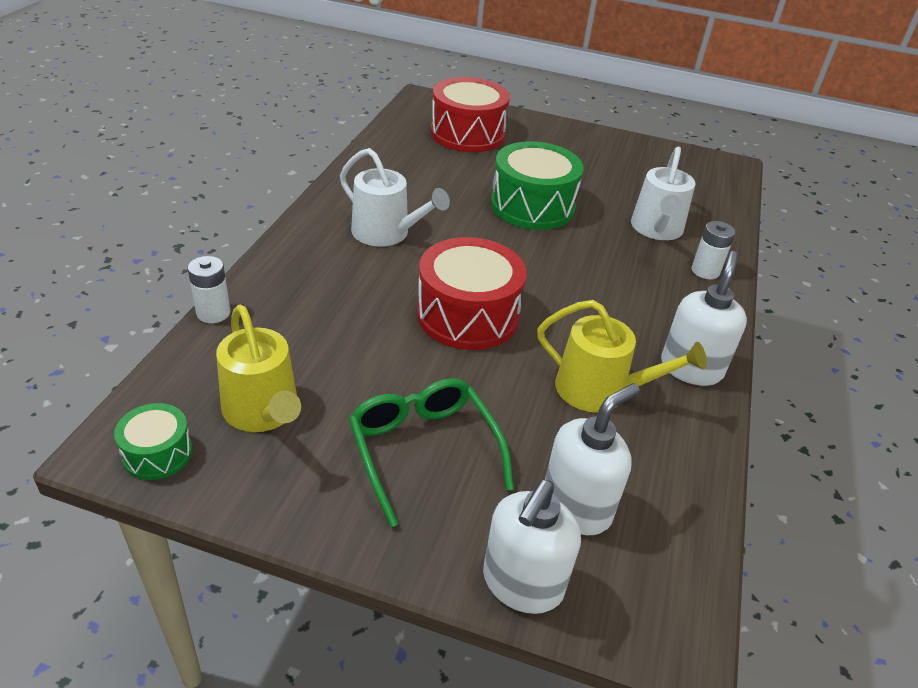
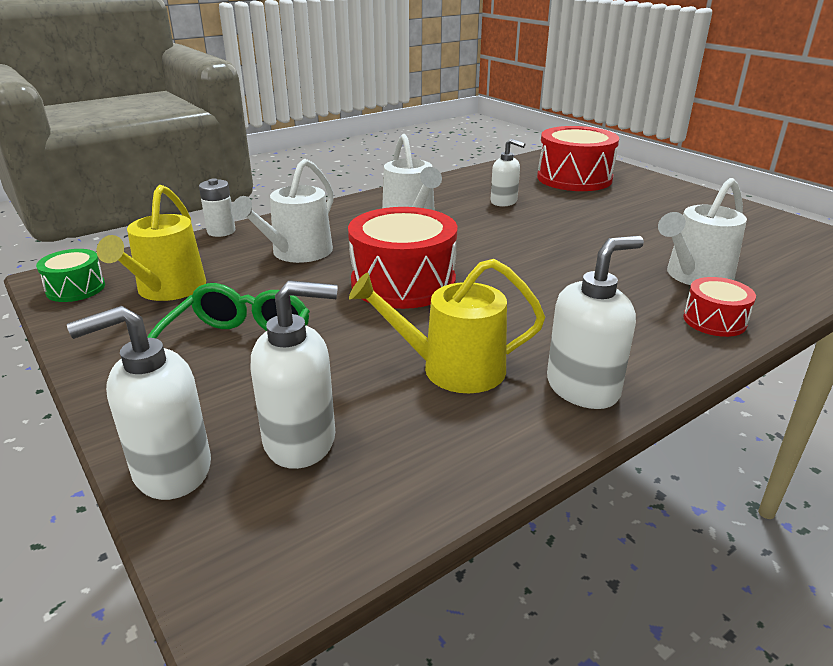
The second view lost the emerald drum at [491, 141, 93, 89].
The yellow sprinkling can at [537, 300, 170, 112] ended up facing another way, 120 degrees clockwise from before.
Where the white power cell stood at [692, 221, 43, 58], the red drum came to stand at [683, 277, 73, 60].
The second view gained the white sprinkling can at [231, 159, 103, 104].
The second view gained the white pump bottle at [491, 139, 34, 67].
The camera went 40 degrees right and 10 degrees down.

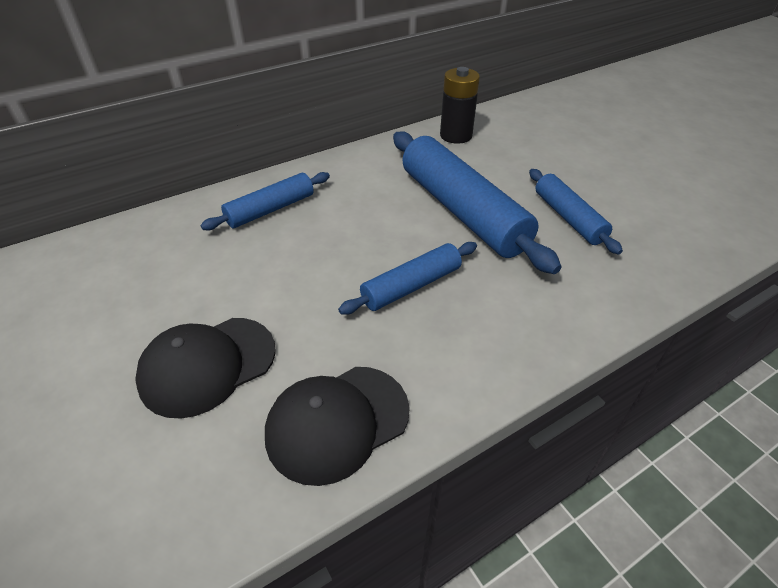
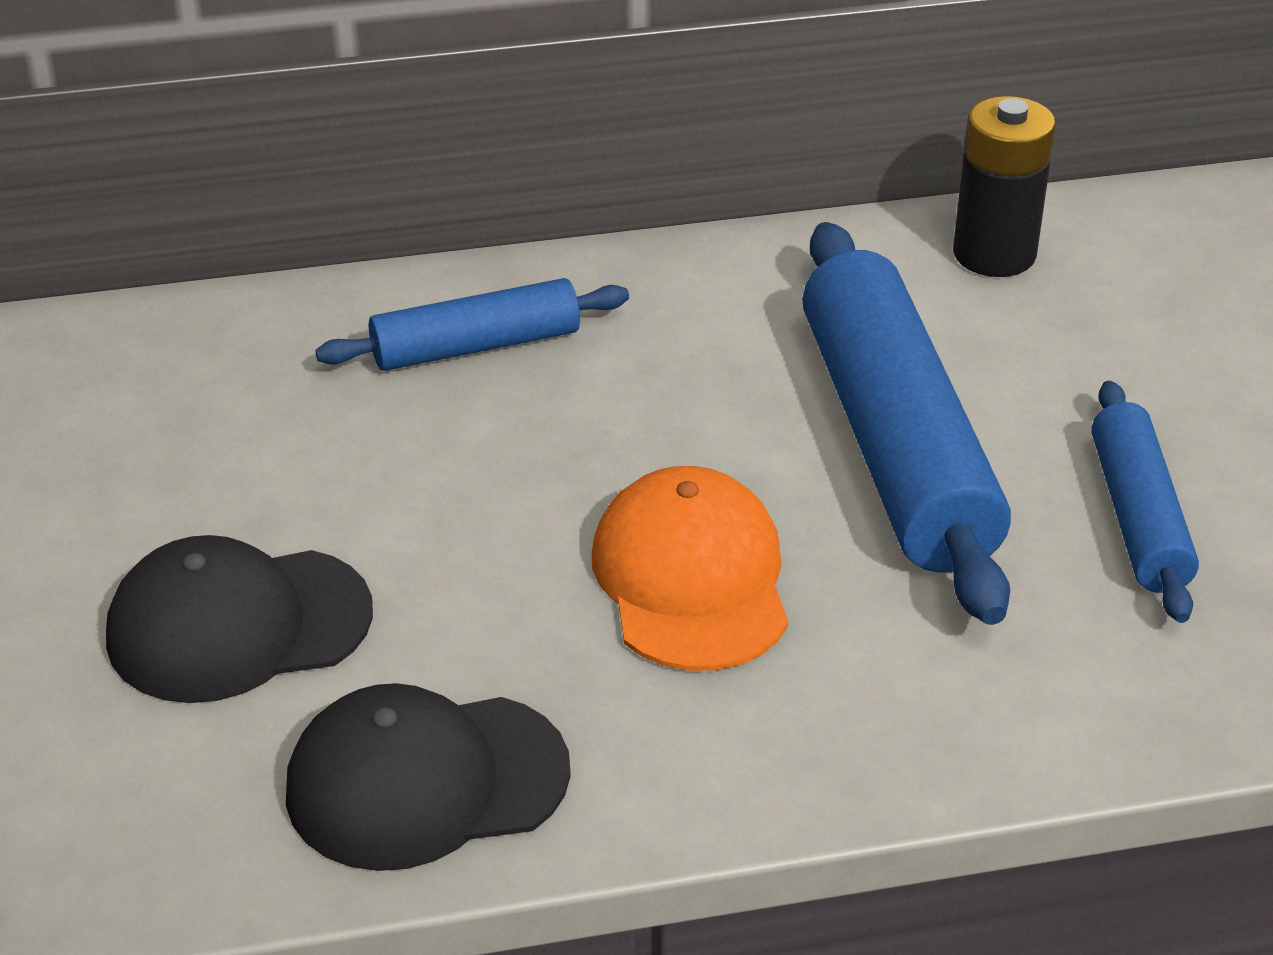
Where the royal blue pastry roller stood at [338, 242, 139, 73], the bright orange cap came to stand at [592, 466, 196, 205].
The camera went 20 degrees right and 5 degrees down.

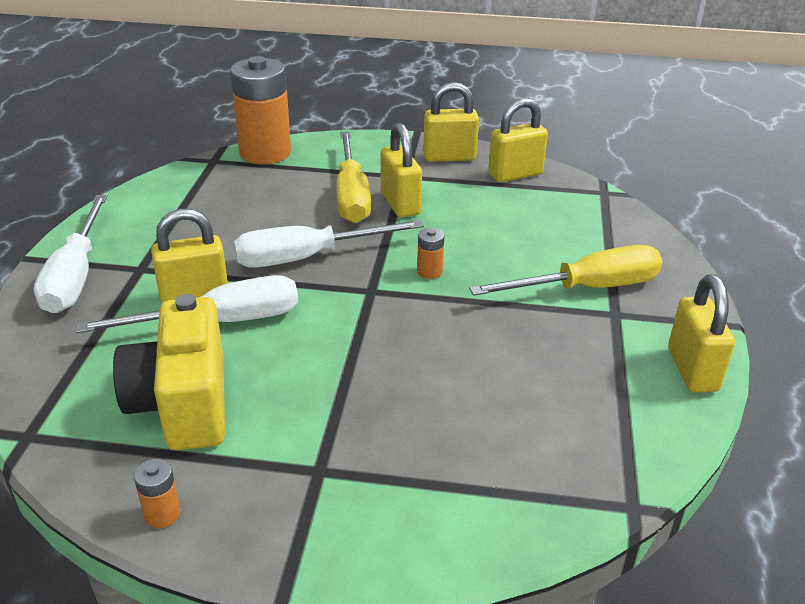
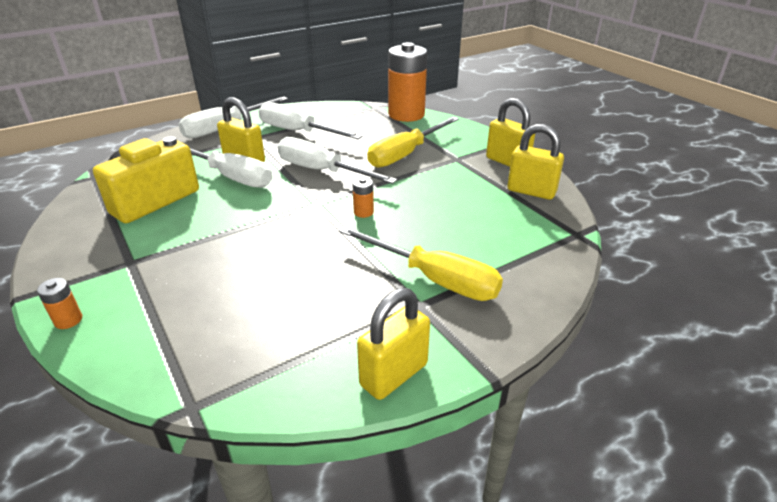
The bright orange power cell ended up elsewhere, having gone from [134, 459, 47, 69] to [37, 278, 45, 51].
The second view lost the yellow lock at [381, 123, 41, 94].
The second view gained the white hand screwdriver at [259, 102, 104, 37].
The camera went 50 degrees right and 0 degrees up.

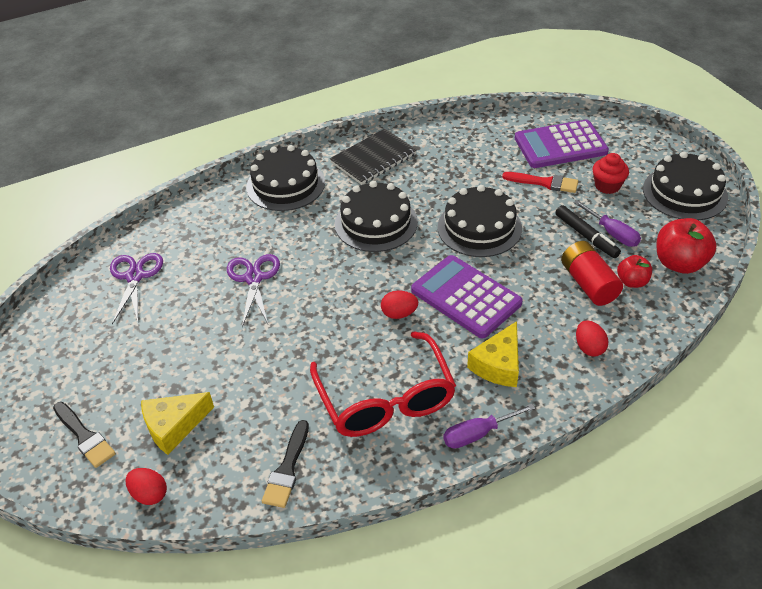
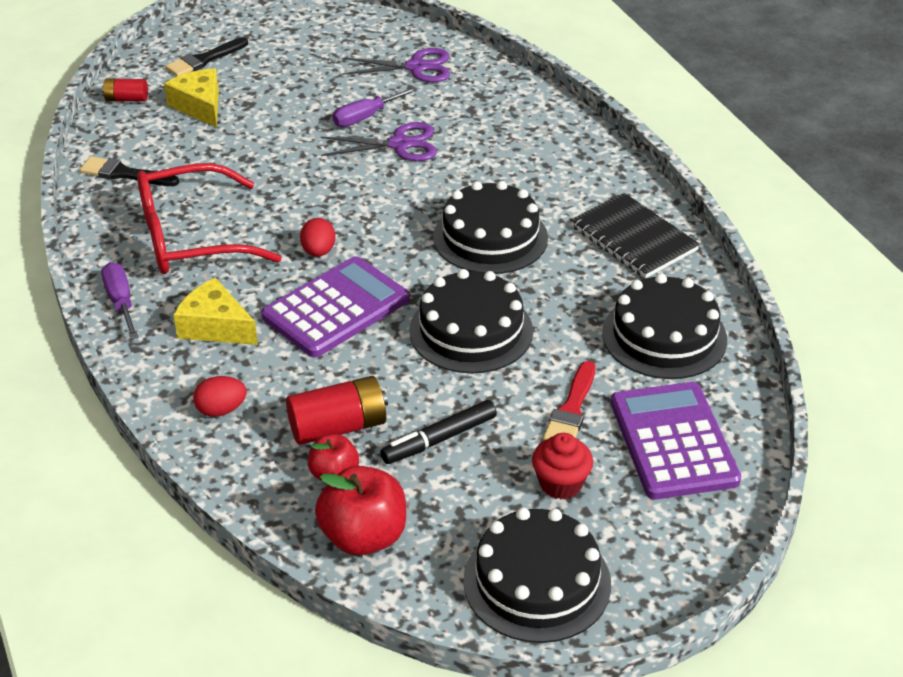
Where the red toy egg stood at [125, 468, 42, 37], the red power cell came to stand at [102, 78, 46, 24].
The jet-black gateau ended up elsewhere, having gone from [246, 145, 79, 66] to [602, 274, 125, 105].
The purple hand screwdriver ended up elsewhere, having gone from [574, 200, 67, 47] to [332, 87, 86, 40].
The camera went 90 degrees right and 5 degrees down.

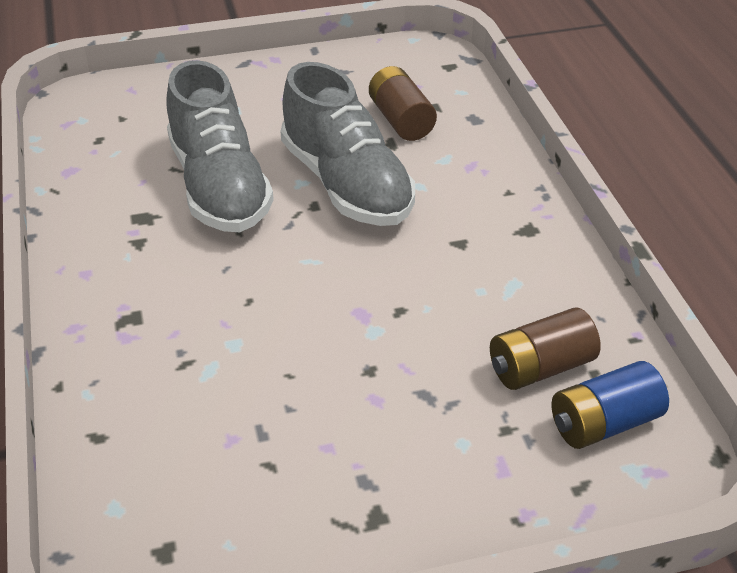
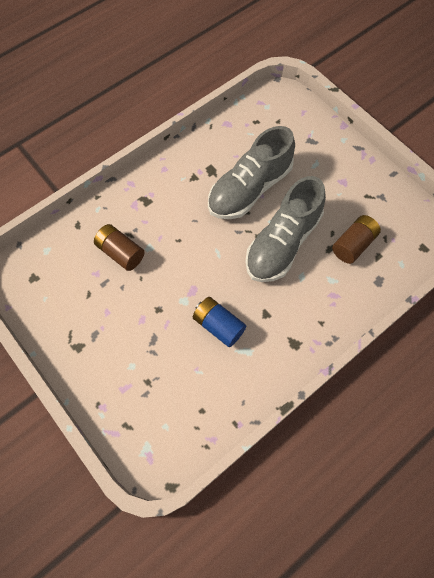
The russet power cell ended up elsewhere, having gone from [490, 307, 111, 83] to [94, 224, 51, 47].
The royal blue power cell ended up elsewhere, having gone from [551, 361, 118, 88] to [193, 297, 53, 50].
The camera went 65 degrees right and 25 degrees up.

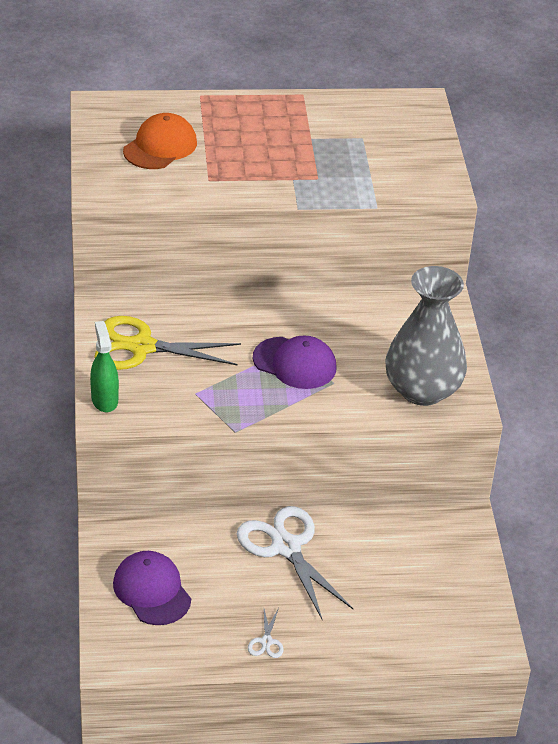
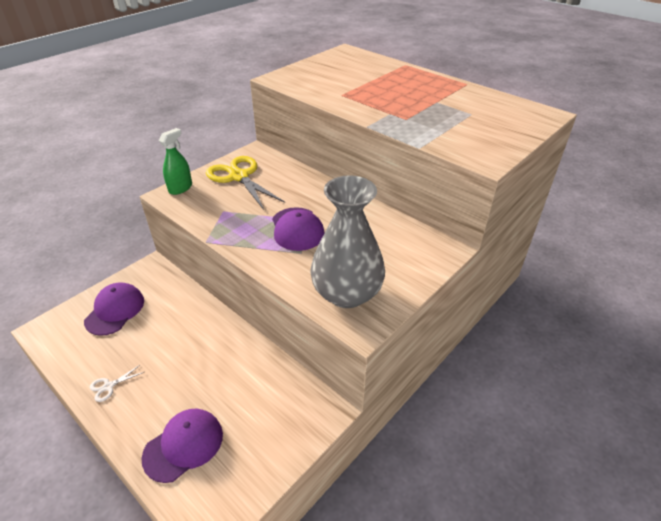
The second view lost the bright orange cap at [123, 113, 74, 56].
The second view lost the white shears at [237, 506, 116, 114].
The second view gained the purple cap at [141, 409, 82, 74].
The camera went 50 degrees right and 0 degrees up.

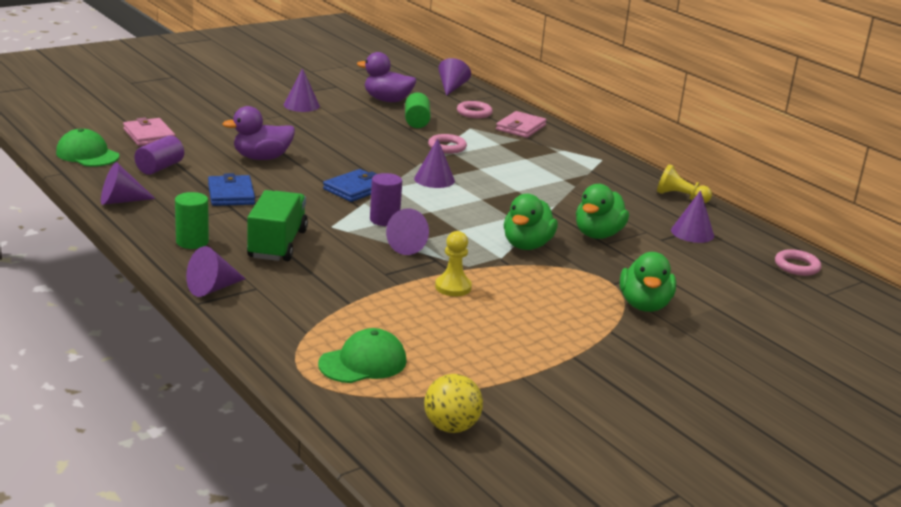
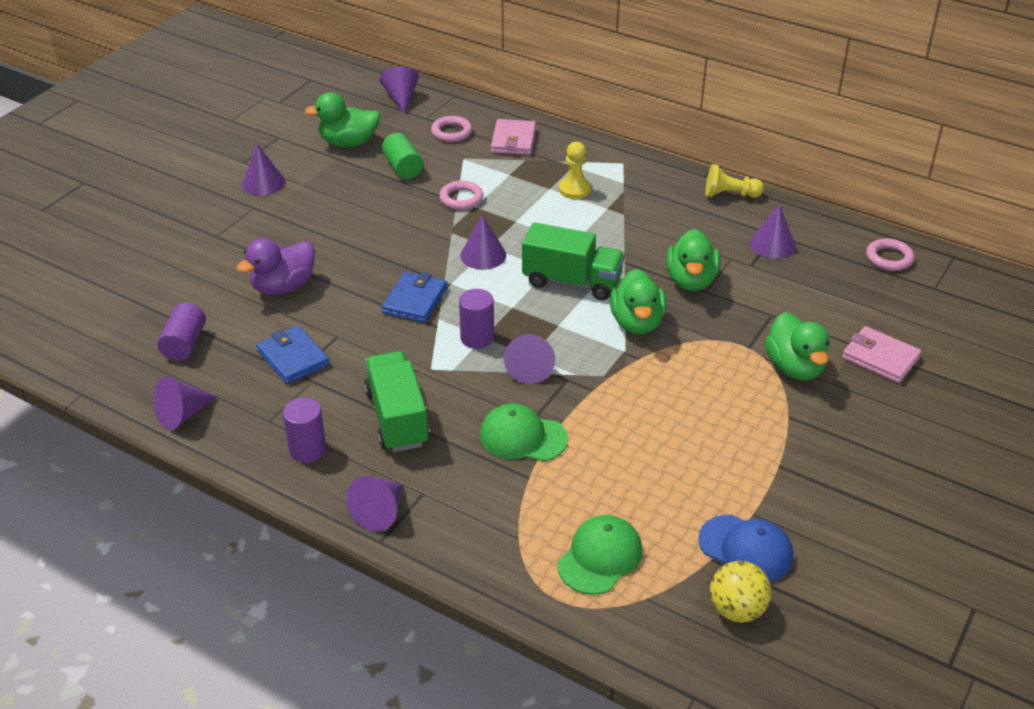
The emerald cap ended up elsewhere, having gone from [56, 128, 63, 39] to [480, 403, 88, 58].
The rosy billfold ended up elsewhere, having gone from [123, 117, 53, 29] to [842, 326, 80, 57].
What was the emerald cylinder shape at [175, 192, 34, 57] turned into the purple cylinder shape at [283, 398, 43, 65].
What was the purple duck at [357, 52, 59, 50] turned into the emerald duck at [305, 92, 75, 55].
The yellow game pawn ended up elsewhere, having gone from [435, 231, 37, 65] to [559, 142, 32, 57].
The second view gained the emerald lorry at [522, 222, 103, 78].
The second view gained the royal blue cap at [698, 515, 95, 67].
The camera went 20 degrees left and 15 degrees up.

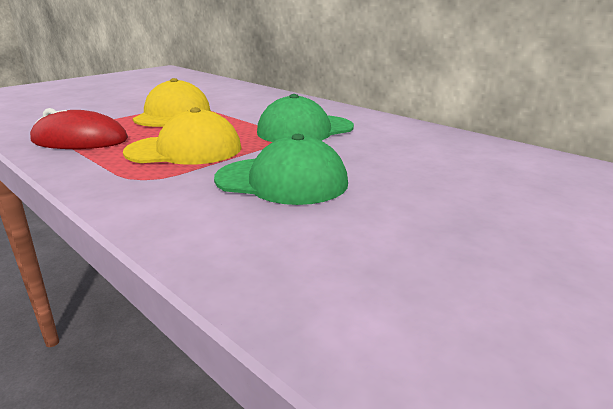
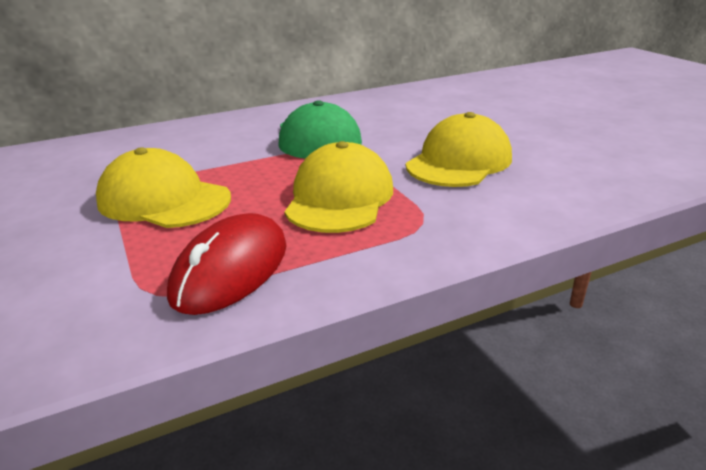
What was the emerald cap at [214, 134, 134, 71] turned into the yellow cap at [406, 112, 106, 75].
The camera went 70 degrees left and 5 degrees up.

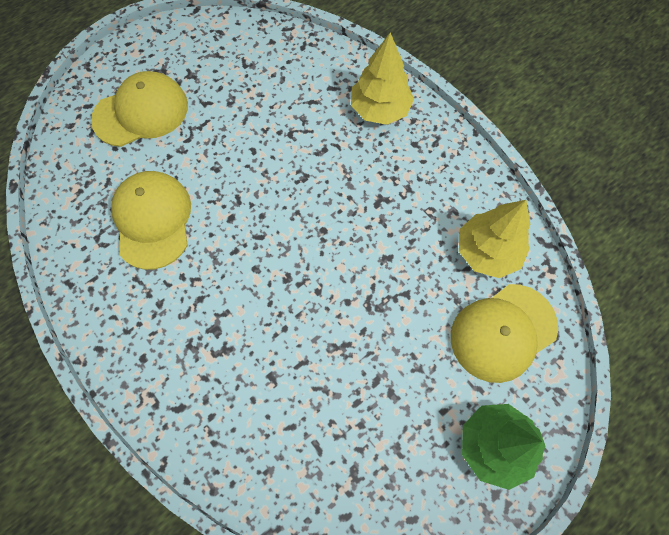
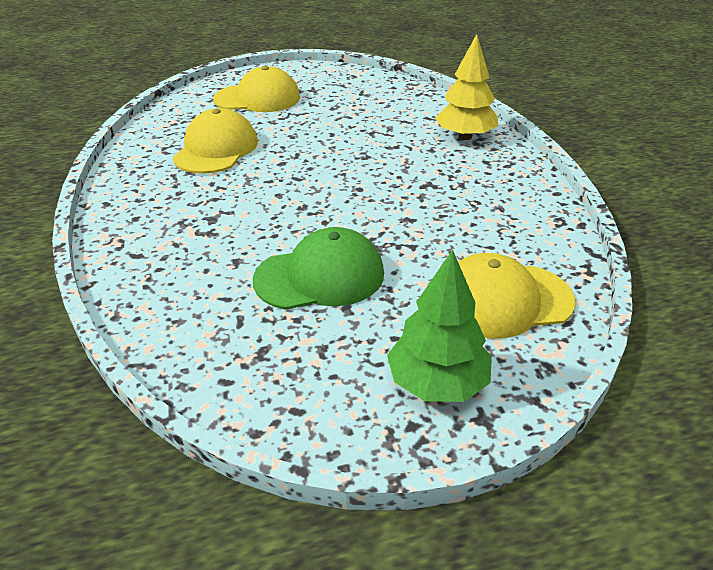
The second view lost the yellow fir tree at [459, 200, 71, 78].
The second view gained the emerald cap at [253, 227, 131, 83].
The camera went 25 degrees right and 30 degrees down.

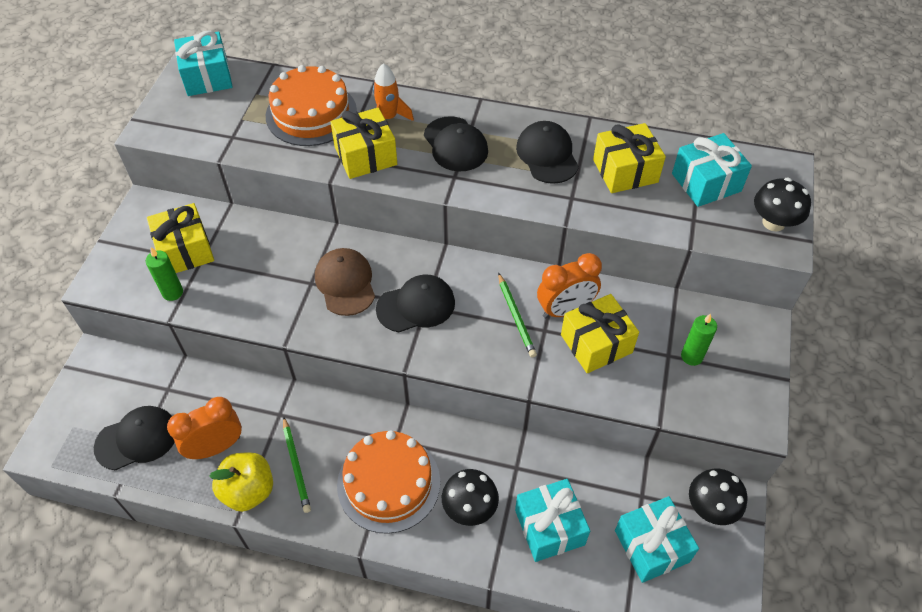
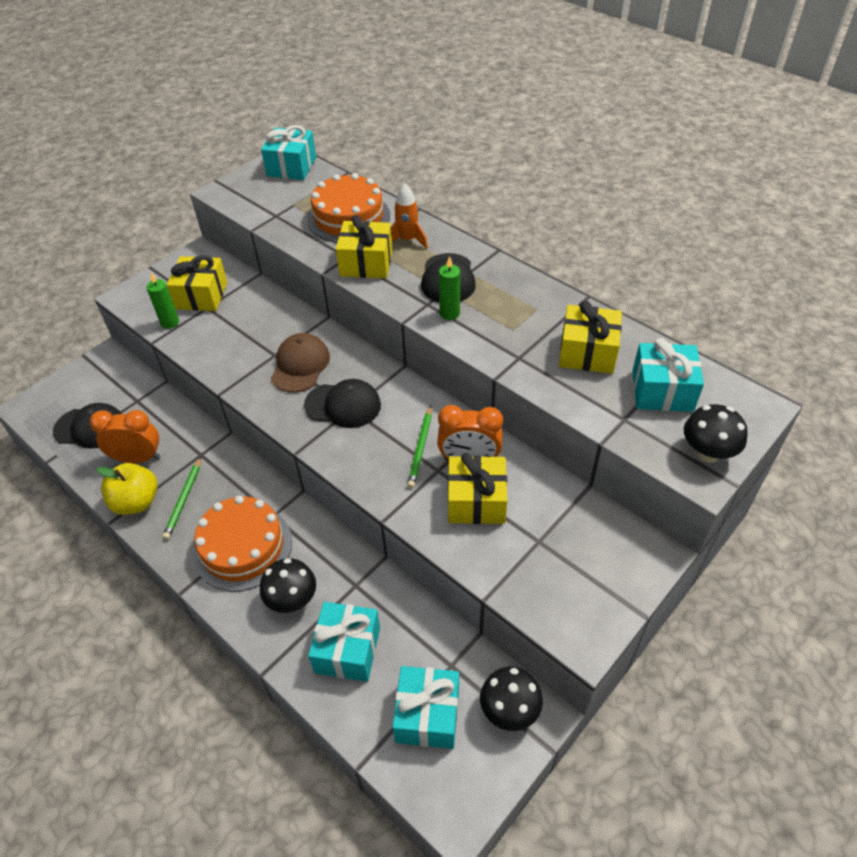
The second view lost the jet-black cap at [516, 121, 63, 63].
The emerald pillar candle ended up elsewhere, having gone from [681, 313, 36, 53] to [439, 256, 21, 64].
The camera went 30 degrees right and 5 degrees down.

